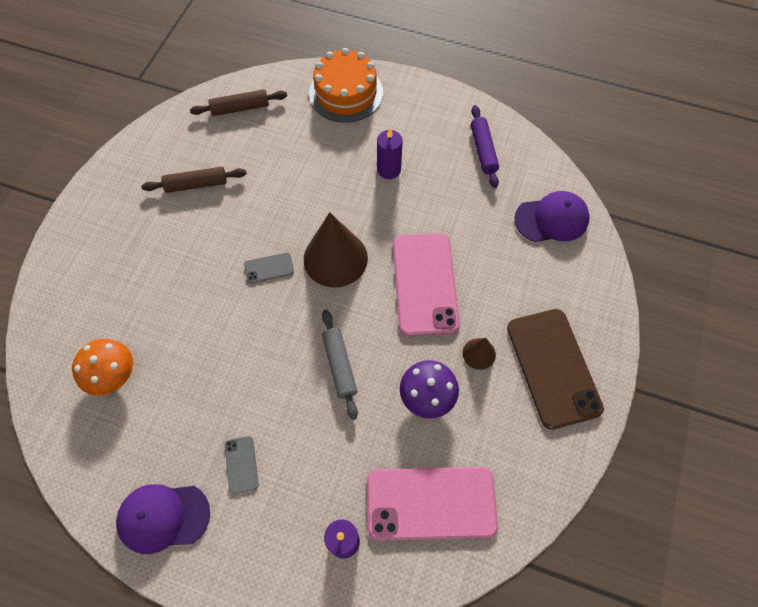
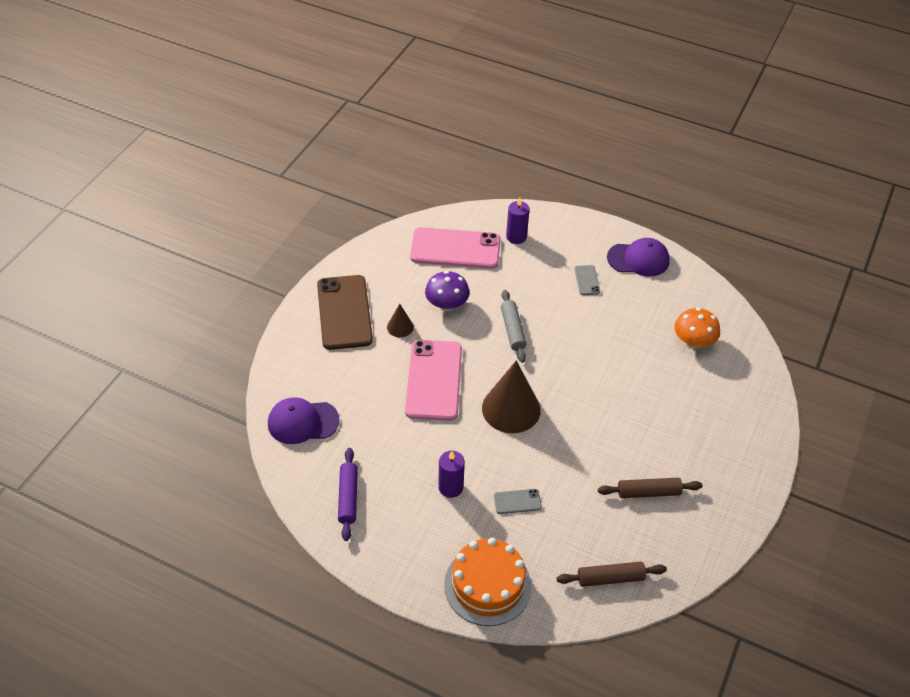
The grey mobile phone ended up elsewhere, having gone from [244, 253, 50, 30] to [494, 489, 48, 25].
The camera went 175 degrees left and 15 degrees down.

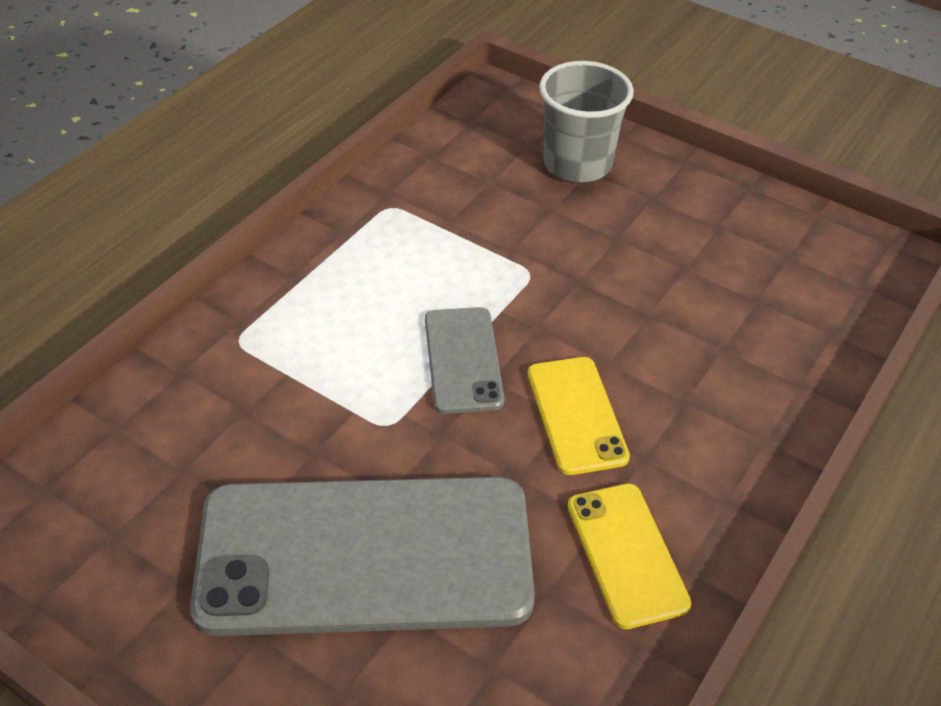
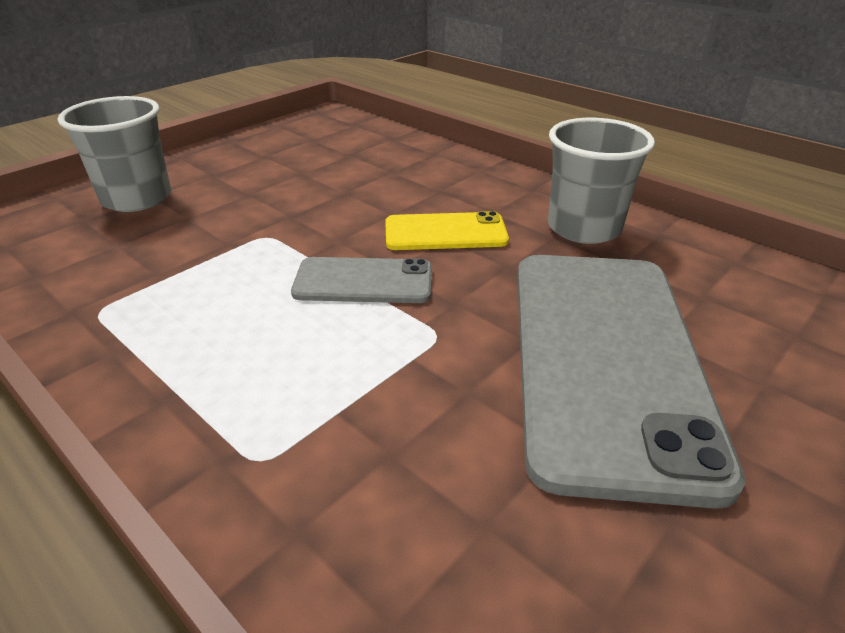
Where the yellow mobile phone stood at [568, 483, 124, 146], the grey tumbler came to stand at [548, 118, 107, 126].
The camera went 80 degrees left and 10 degrees down.

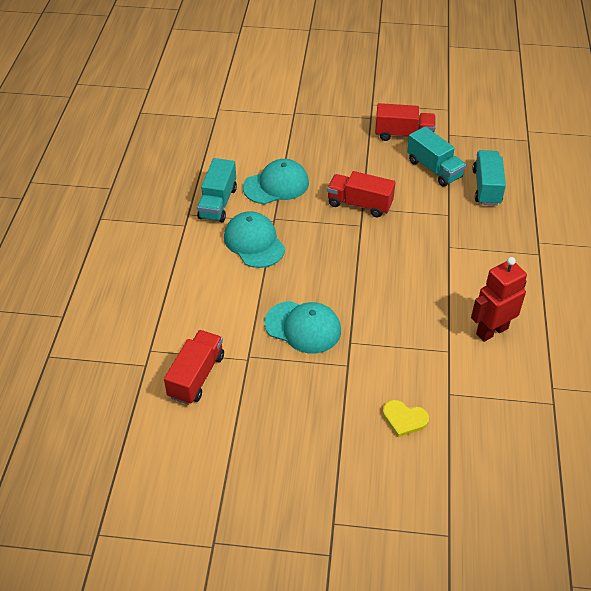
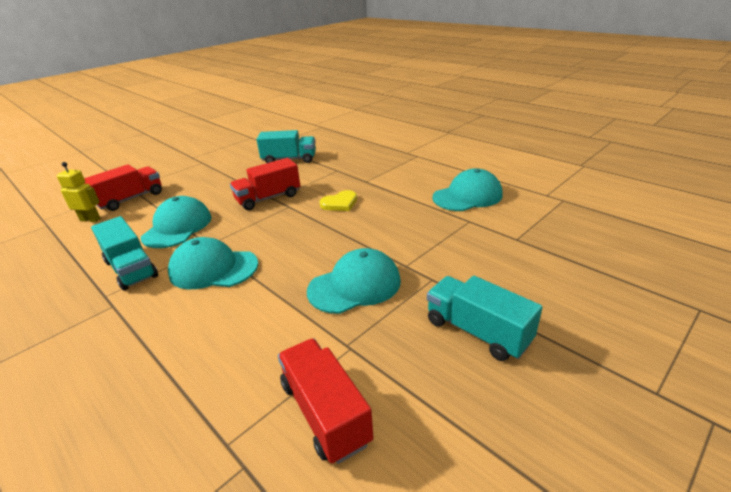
The red lorry ended up elsewhere, having gone from [375, 103, 61, 38] to [84, 164, 78, 47].
The yellow heart shape ended up elsewhere, having gone from [383, 400, 46, 37] to [320, 190, 37, 21].
Where the red toy robot stood at [471, 257, 56, 85], the turquoise cap came to stand at [432, 169, 71, 42].
The turquoise lorry ended up elsewhere, having gone from [472, 150, 34, 56] to [427, 276, 116, 85].
The second view gained the yellow toy robot at [57, 162, 44, 60].
The camera went 50 degrees left and 15 degrees down.

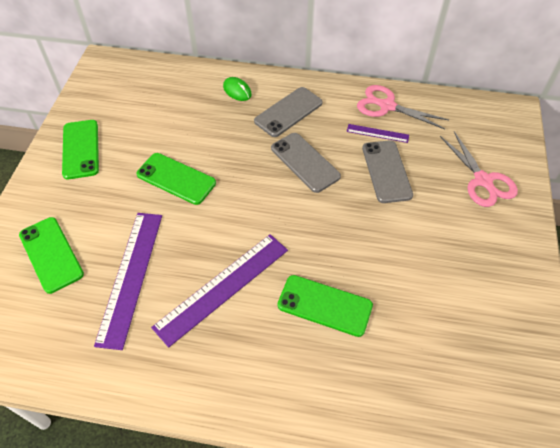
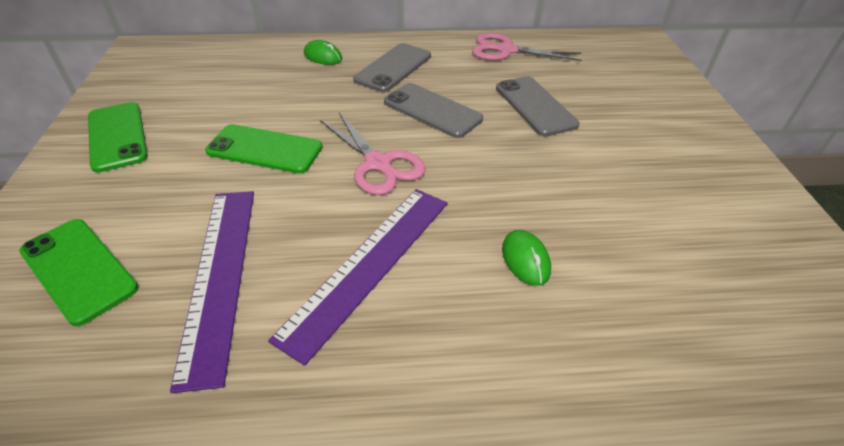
Where the emerald mobile phone stood at [278, 275, 95, 62], the emerald computer mouse came to stand at [502, 230, 49, 56].
The second view lost the purple measuring stick at [347, 124, 62, 19].
The rosy shears ended up elsewhere, having gone from [440, 131, 78, 76] to [320, 112, 106, 83].
The camera went 15 degrees left and 10 degrees down.

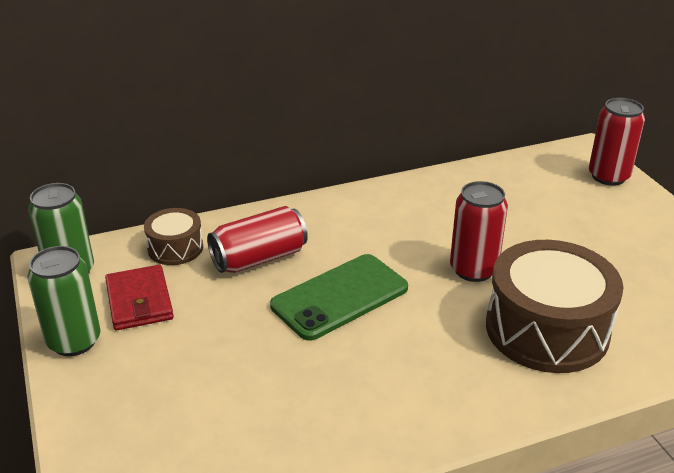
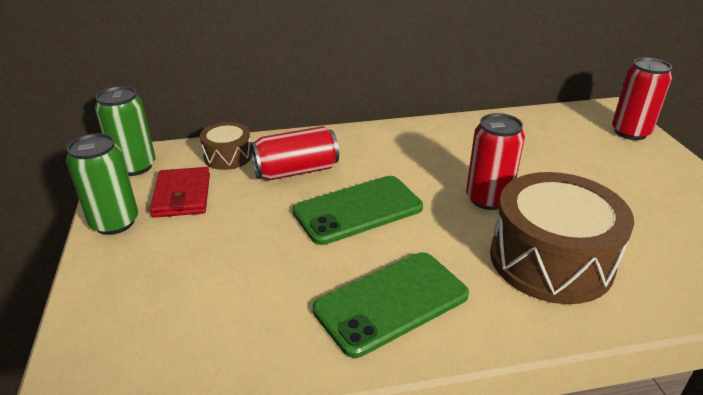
The second view gained the emerald mobile phone at [313, 252, 156, 106].
The camera went 10 degrees right and 0 degrees up.

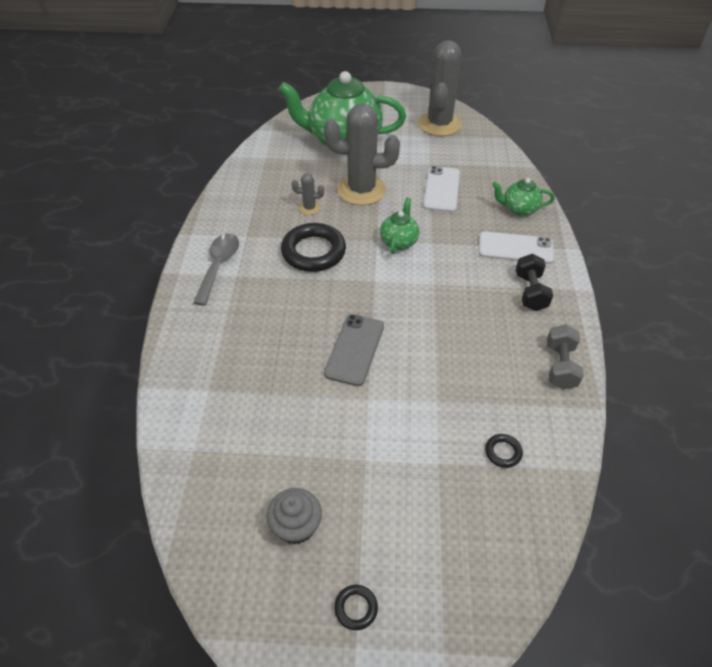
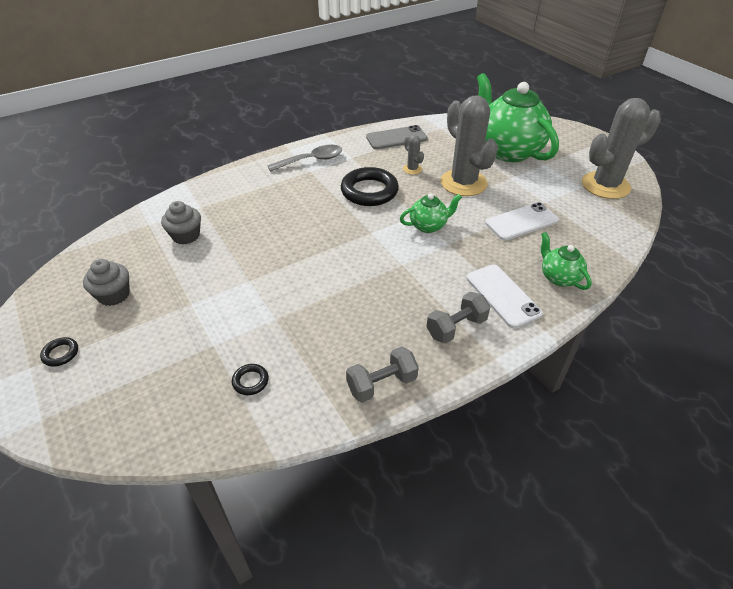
The grey mobile phone ended up elsewhere, having gone from [324, 314, 60, 72] to [366, 125, 62, 24].
What was the jet-black free weight at [516, 254, 37, 57] turned into the grey free weight at [426, 292, 64, 52].
The second view gained the grey fairy cake at [161, 201, 40, 43].
The camera went 55 degrees right and 5 degrees down.

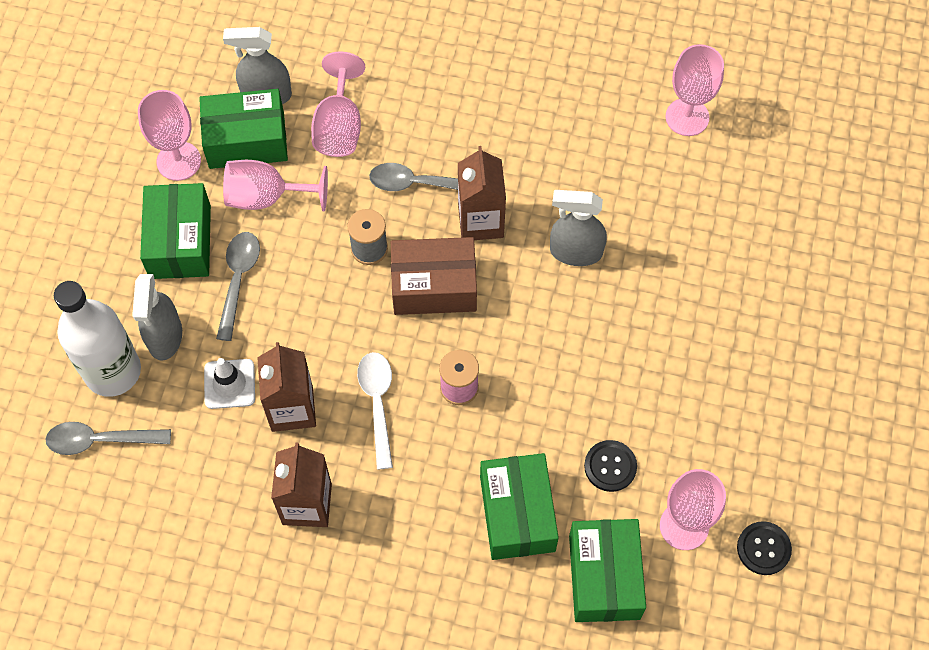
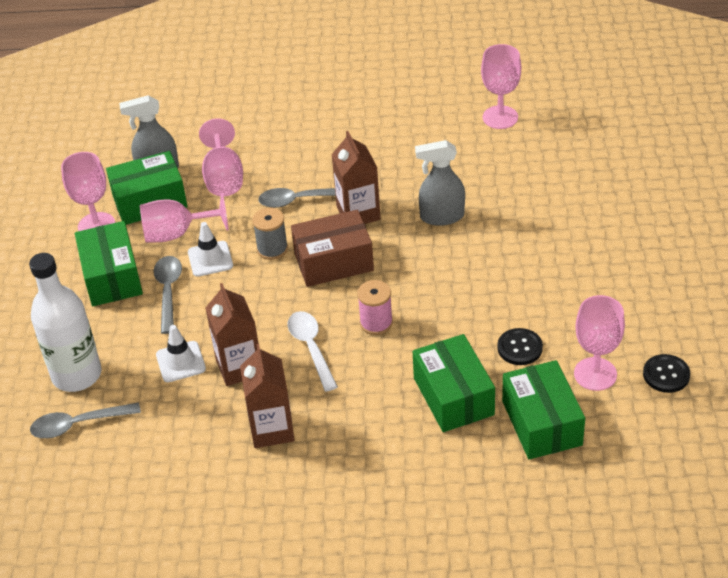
The second view lost the grey spray cleaner at [132, 274, 50, 87].
The second view gained the white traffic cone at [188, 222, 45, 55].
The camera went 10 degrees left and 20 degrees down.

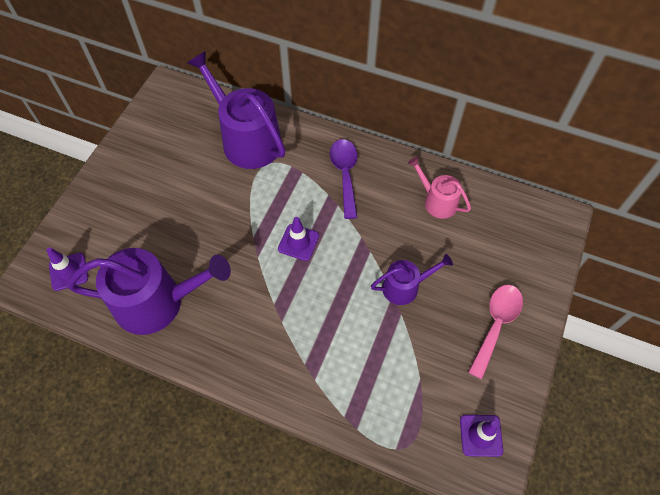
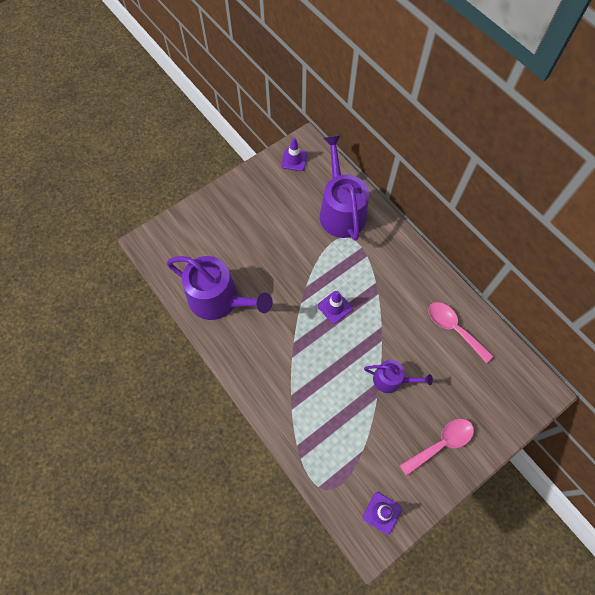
The purple traffic cone ended up elsewhere, having gone from [46, 247, 42, 44] to [281, 137, 27, 34].
The second view lost the purple spoon at [330, 139, 27, 80].
Where the rosy sprinkling can stood at [408, 156, 63, 63], the rosy spoon came to stand at [429, 302, 64, 61].
The camera went 30 degrees right and 5 degrees up.

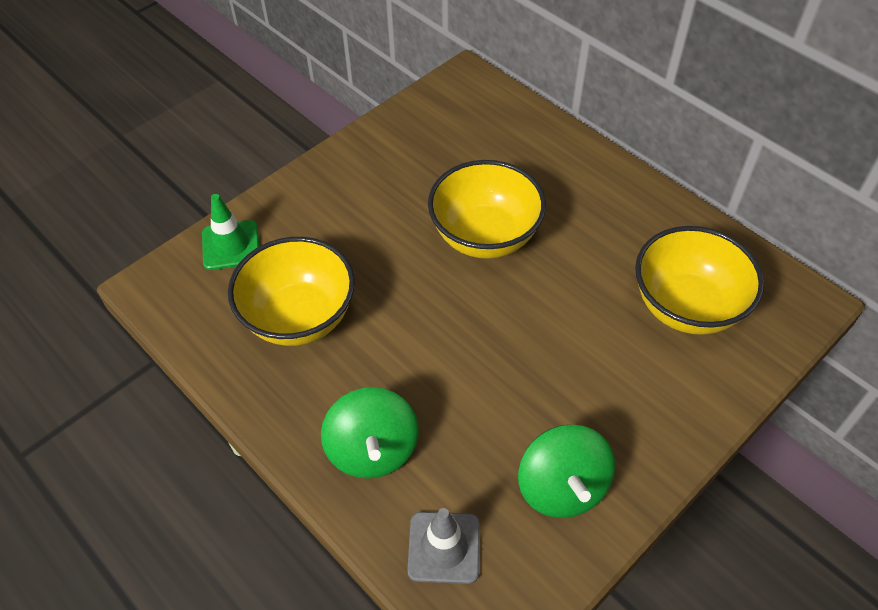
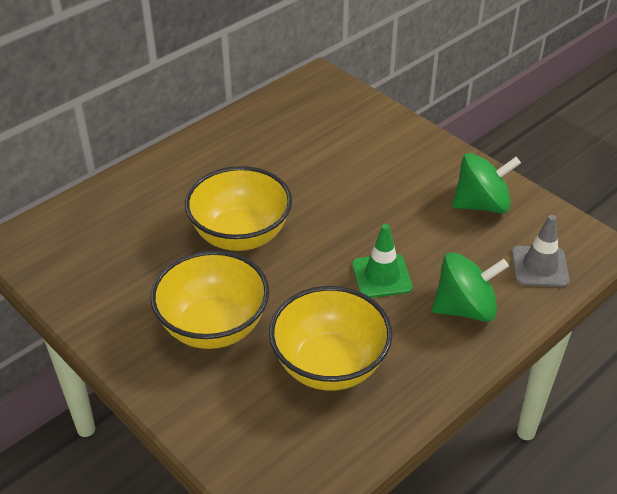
The emerald traffic cone ended up elsewhere, having gone from [202, 194, 57, 76] to [352, 224, 61, 74].
The yellow serving bowl ended up elsewhere, having gone from [635, 226, 129, 109] to [150, 250, 119, 99].
The camera went 90 degrees left and 10 degrees down.

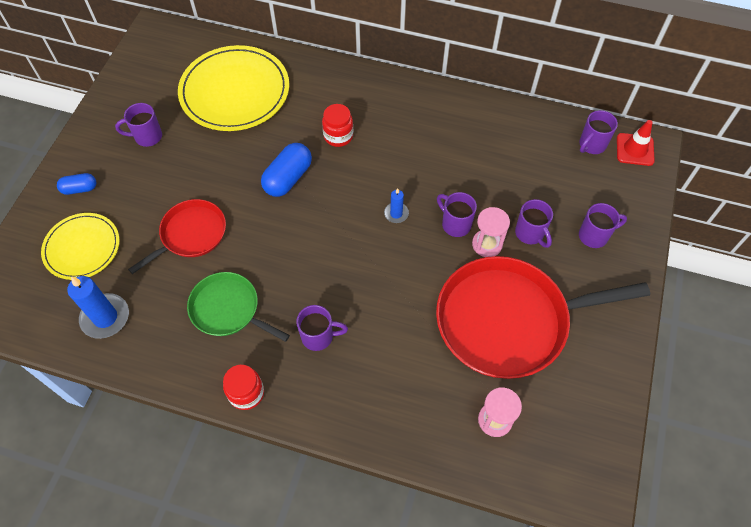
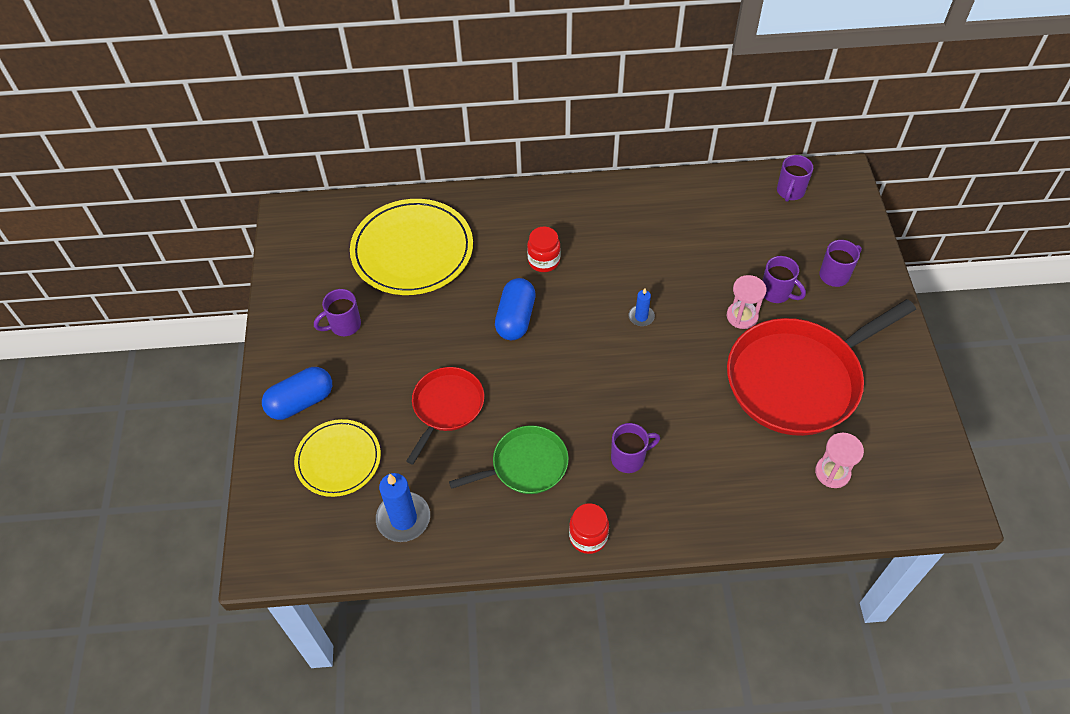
The size of the royal blue pill at [57, 173, 39, 22] changed by a factor of 1.70.
The emerald pan at [187, 272, 103, 70] ended up facing another way, 150 degrees clockwise from before.
The second view lost the purple coffee mug at [437, 192, 40, 45].
The second view lost the red traffic cone at [617, 120, 38, 46].
The camera went 20 degrees left and 5 degrees down.

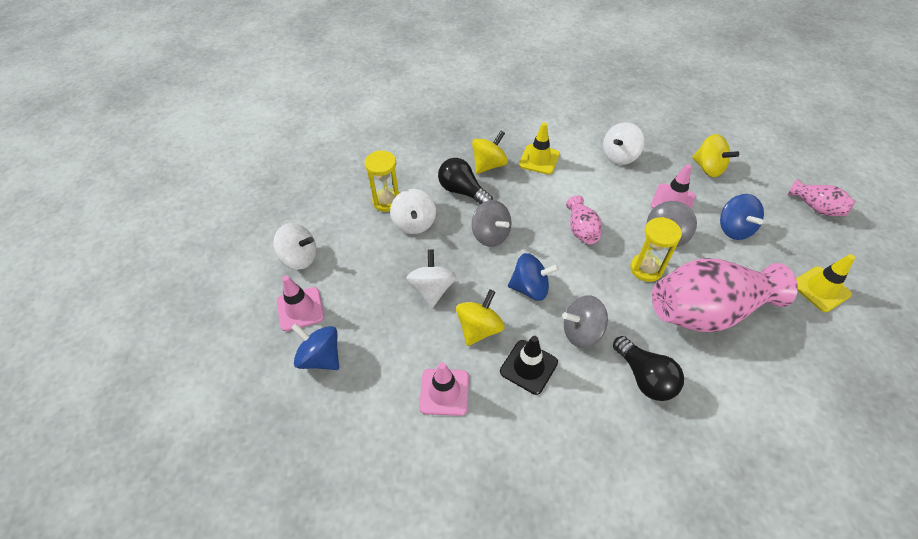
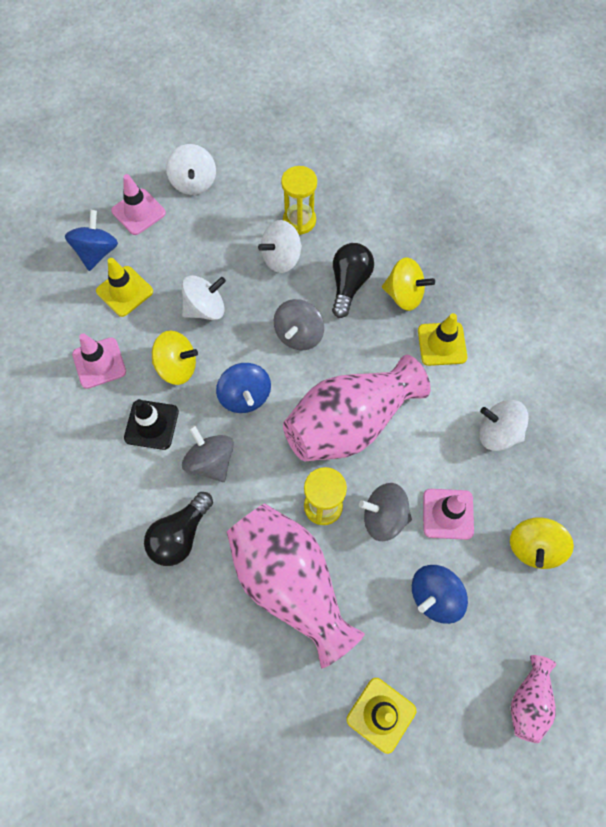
The size of the rosy flower vase at [566, 195, 36, 49] changed by a factor of 2.12.
The second view gained the yellow traffic cone at [96, 258, 57, 59].
The camera went 65 degrees right and 15 degrees up.

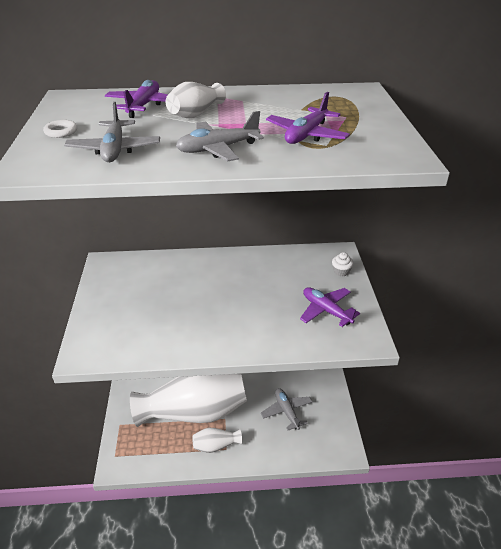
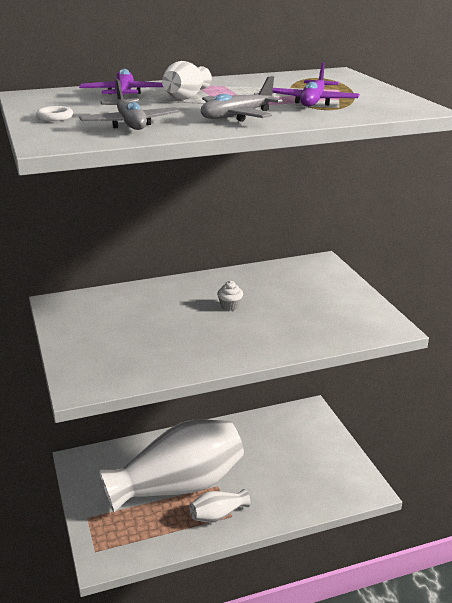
The second view lost the grey plane at [261, 388, 51, 42].
The second view lost the purple plane at [300, 287, 60, 40].
The white fairy cake ended up elsewhere, having gone from [332, 252, 22, 24] to [217, 281, 26, 30].
The camera went 15 degrees left and 10 degrees down.

